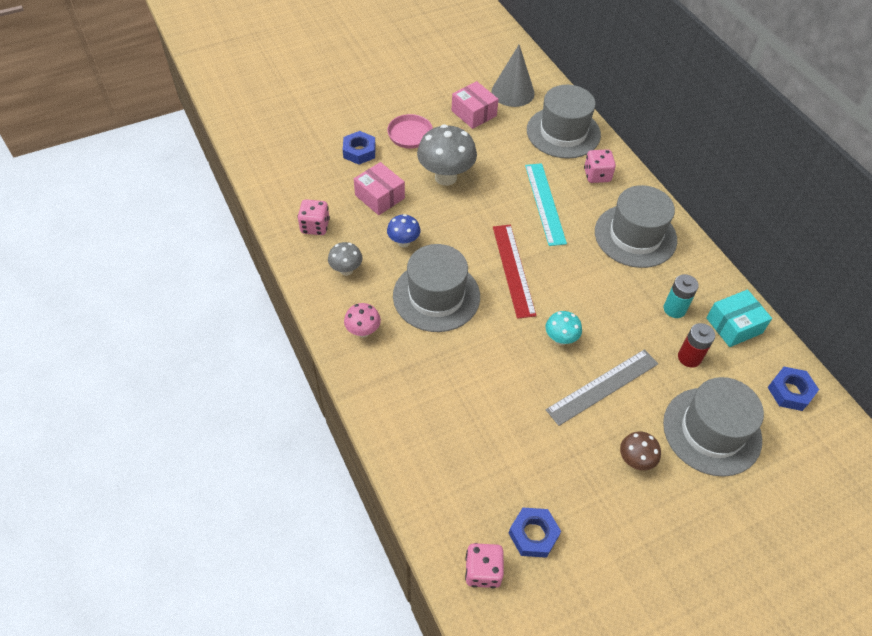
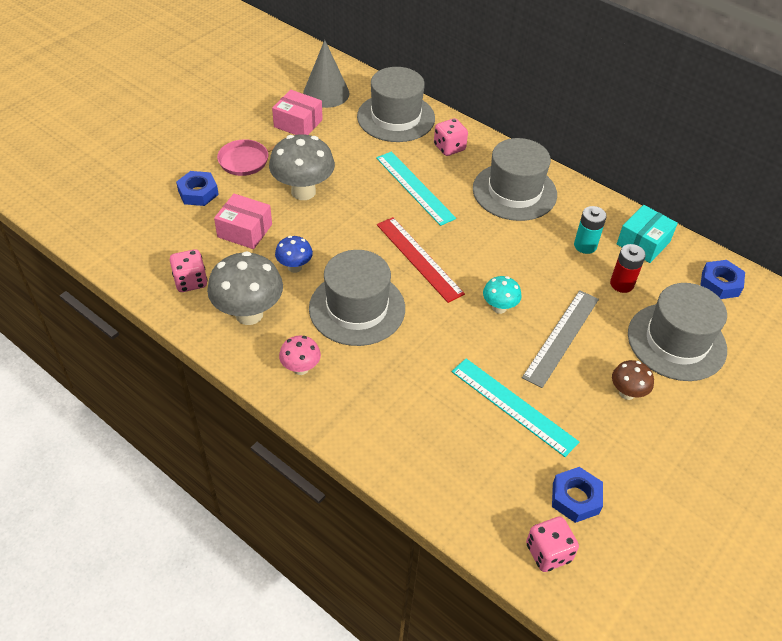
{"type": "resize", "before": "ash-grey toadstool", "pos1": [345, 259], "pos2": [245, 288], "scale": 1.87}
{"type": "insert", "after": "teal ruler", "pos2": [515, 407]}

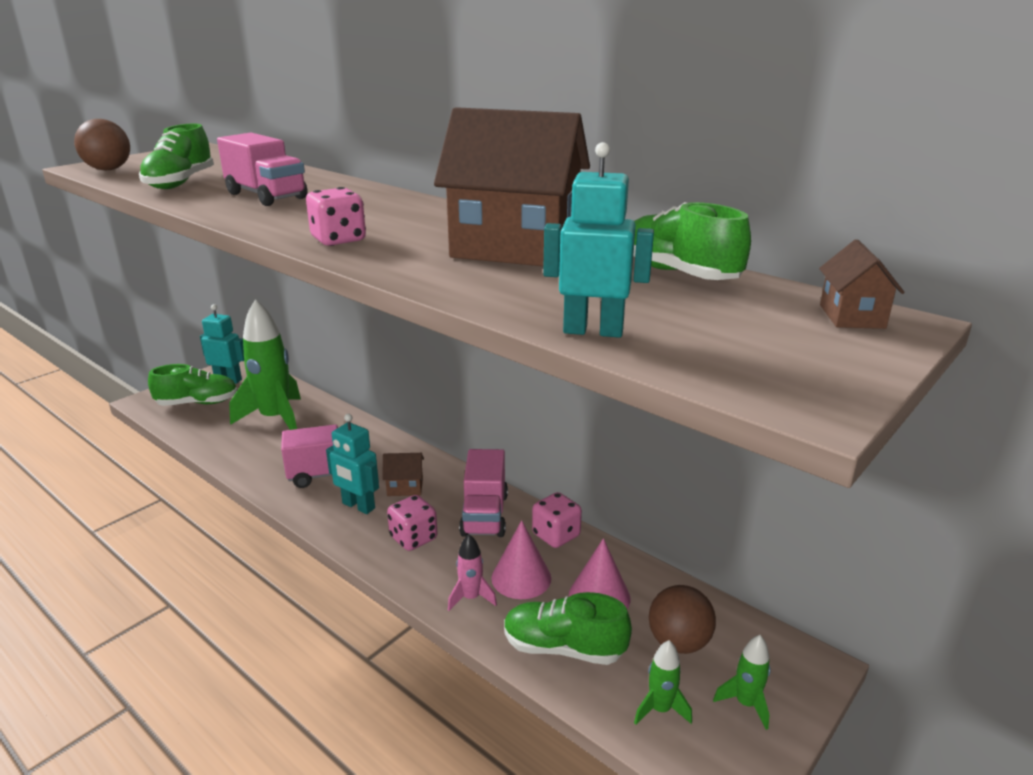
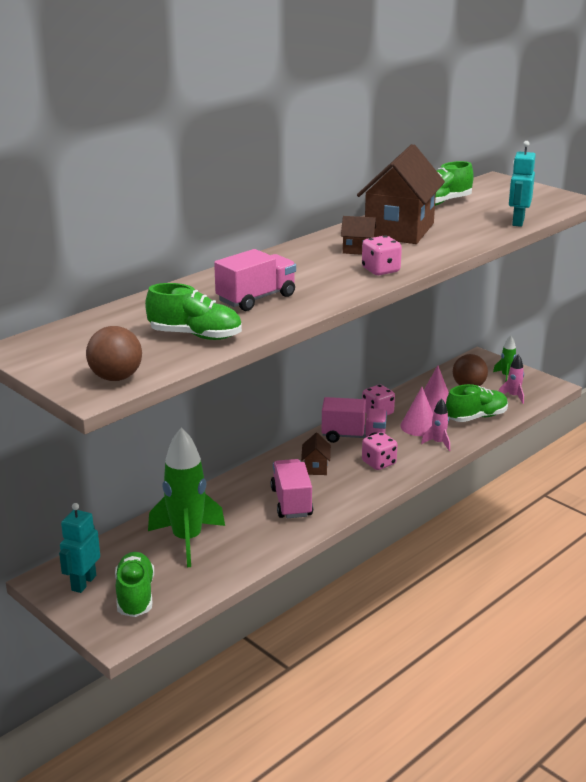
{"type": "move", "before": "dark brown cottage", "pos1": [862, 284], "pos2": [358, 235]}
{"type": "rotate", "before": "green lace-up shoe", "pos1": [568, 628], "pos2": [477, 403], "turn": -135}
{"type": "recolor", "before": "green spaceship", "after": "rose-pink spaceship", "pos1": [663, 682], "pos2": [511, 379]}
{"type": "delete", "before": "teal robot", "pos1": [352, 464]}

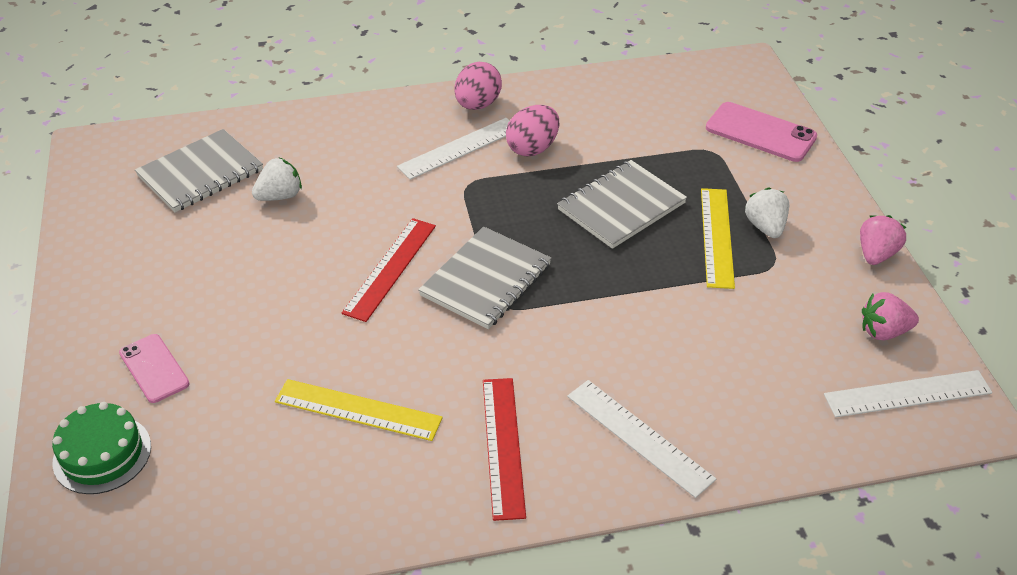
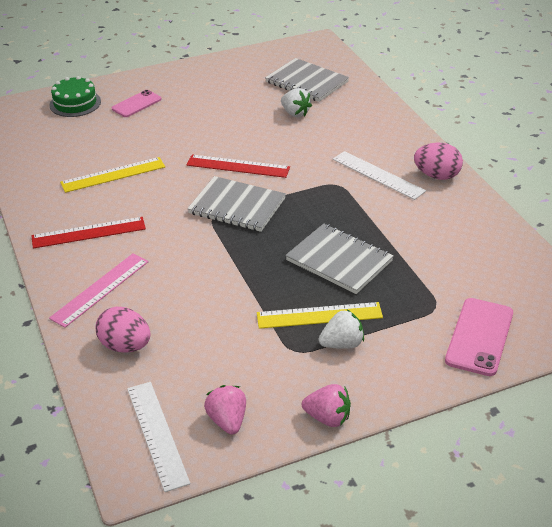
{"type": "recolor", "before": "white ruler", "after": "rose-pink ruler", "pos1": [641, 439], "pos2": [99, 290]}
{"type": "rotate", "before": "golden ruler", "pos1": [359, 410], "pos2": [112, 175], "turn": 60}
{"type": "move", "before": "rose-pink egg", "pos1": [532, 130], "pos2": [123, 330]}

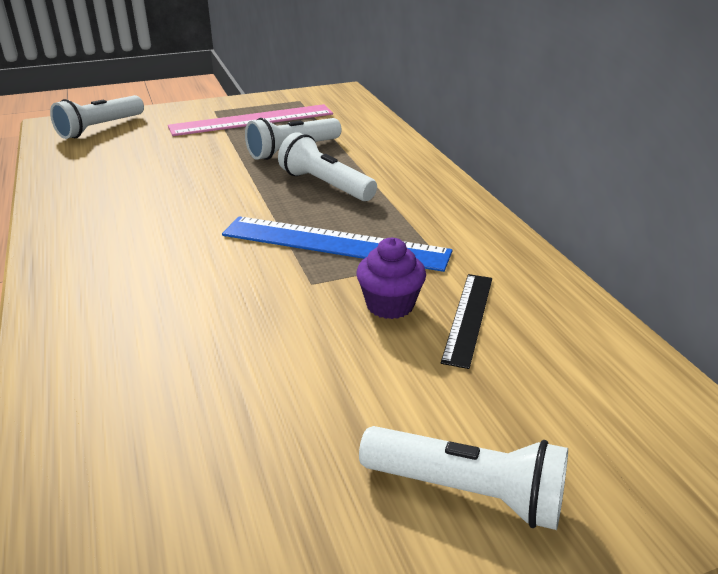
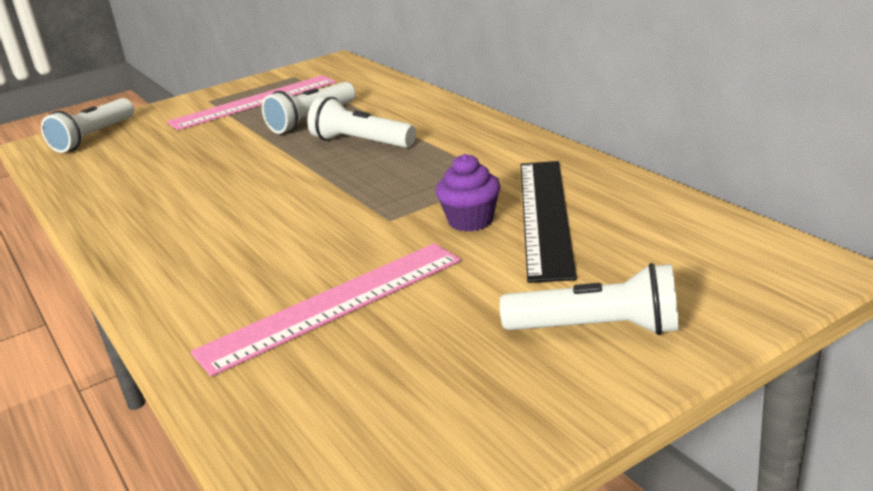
{"type": "insert", "after": "rose-pink ruler", "pos2": [325, 310]}
{"type": "resize", "before": "black ruler", "pos1": [466, 321], "pos2": [549, 222], "scale": 1.74}
{"type": "delete", "before": "blue ruler", "pos1": [337, 244]}

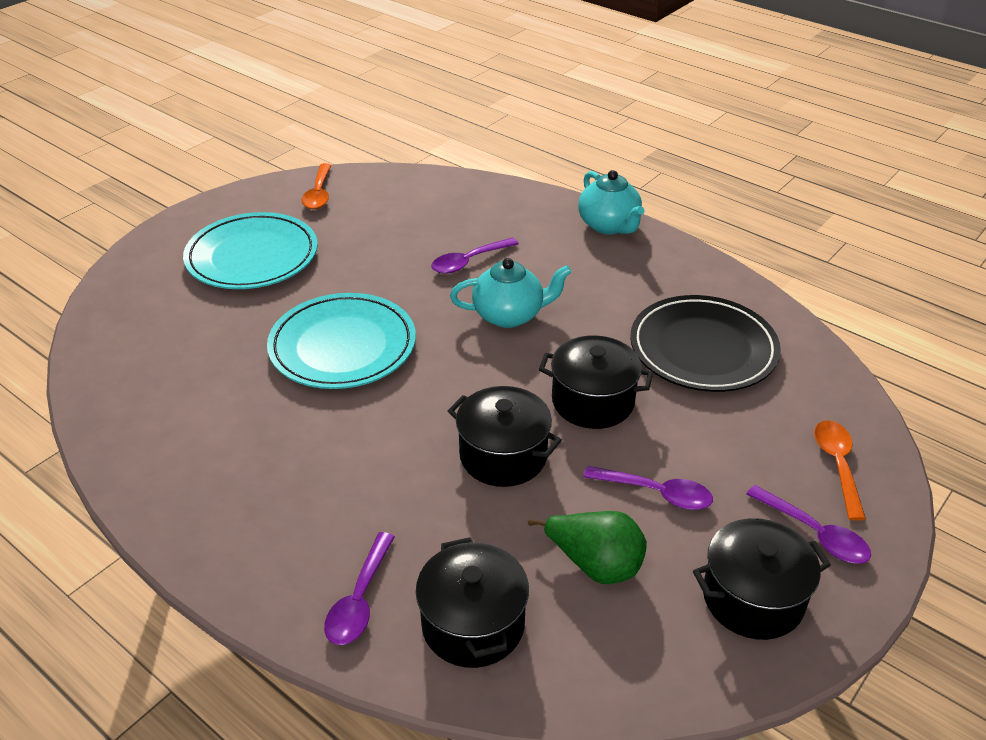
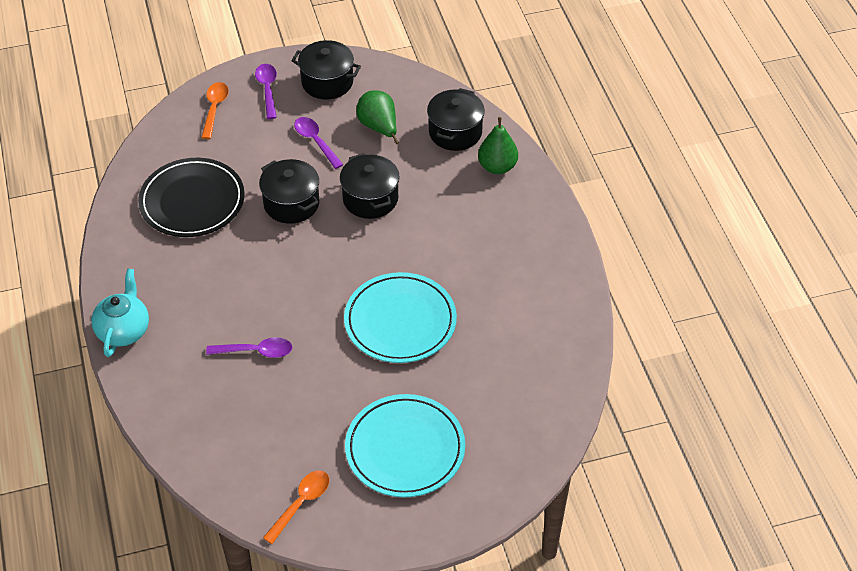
{"type": "rotate", "before": "bright orange spoon", "pos1": [840, 470], "pos2": [215, 110], "turn": 150}
{"type": "replace", "before": "purple spoon", "after": "green toy pear", "pos1": [359, 588], "pos2": [498, 145]}
{"type": "delete", "before": "teal tea pot", "pos1": [510, 293]}

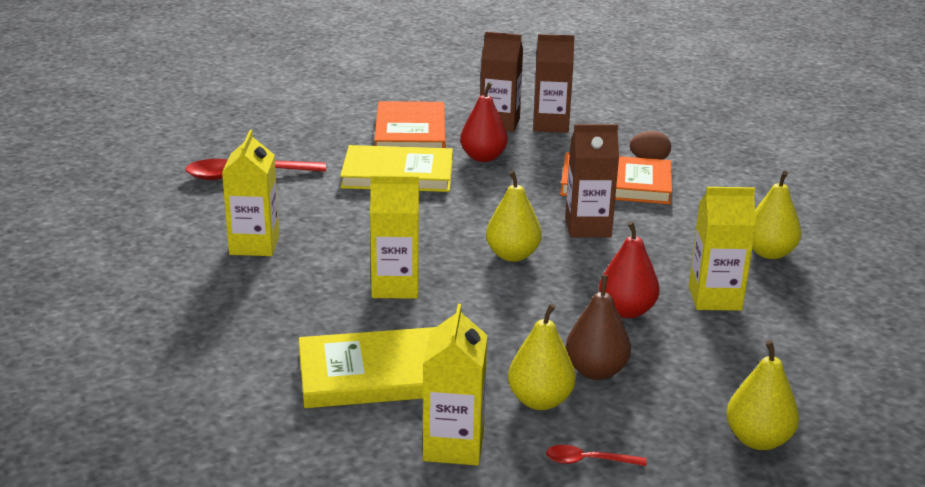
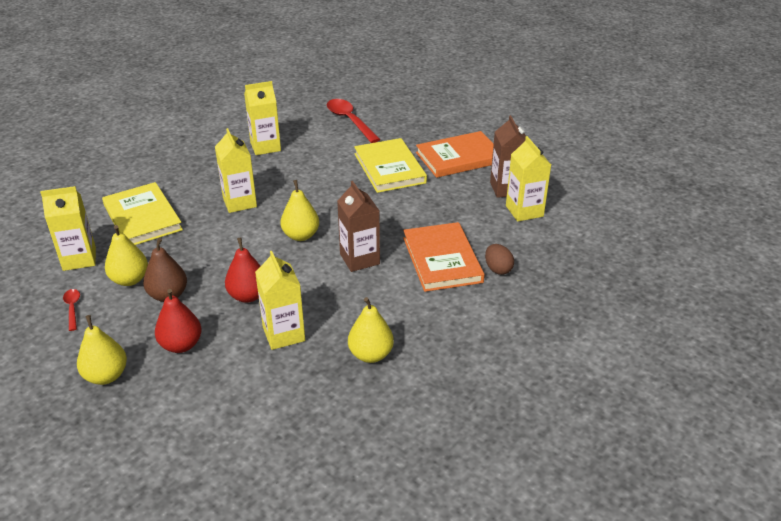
{"type": "move", "before": "crimson toy pear", "pos1": [484, 122], "pos2": [178, 321]}
{"type": "recolor", "before": "dark brown carton", "after": "golden carton", "pos1": [554, 83], "pos2": [528, 179]}

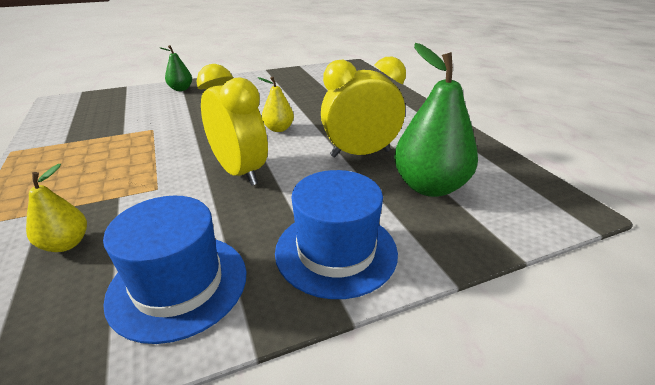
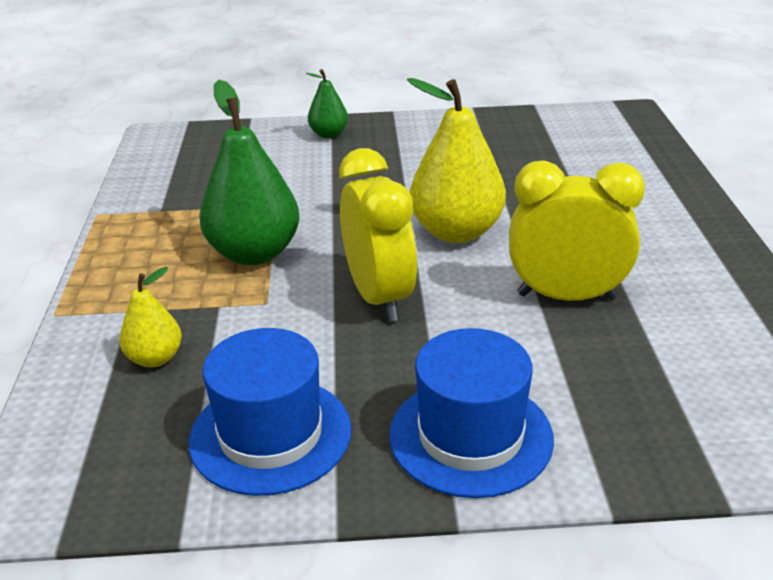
{"type": "move", "before": "green toy pear", "pos1": [436, 120], "pos2": [249, 172]}
{"type": "resize", "before": "golden toy pear", "pos1": [276, 104], "pos2": [456, 160], "scale": 1.91}

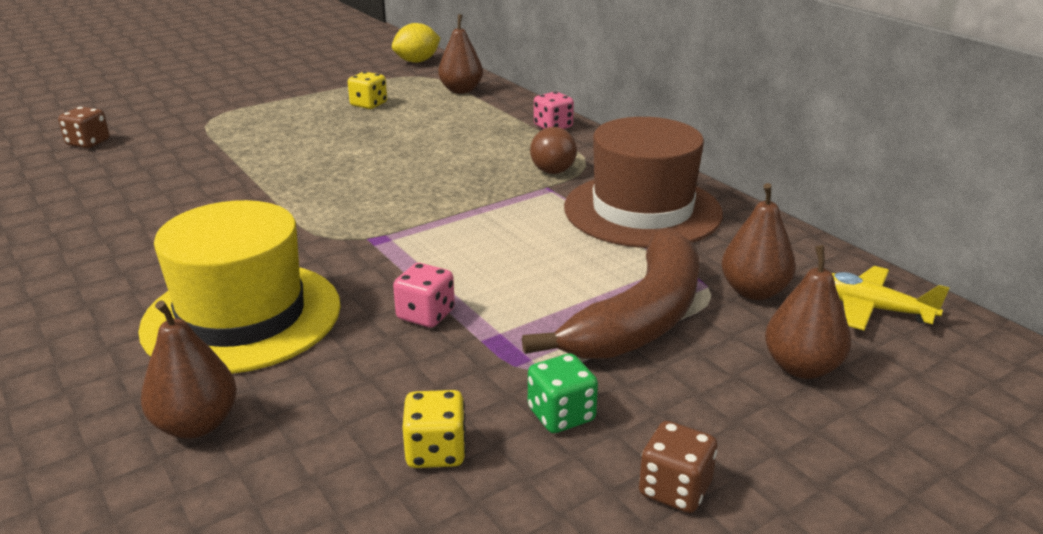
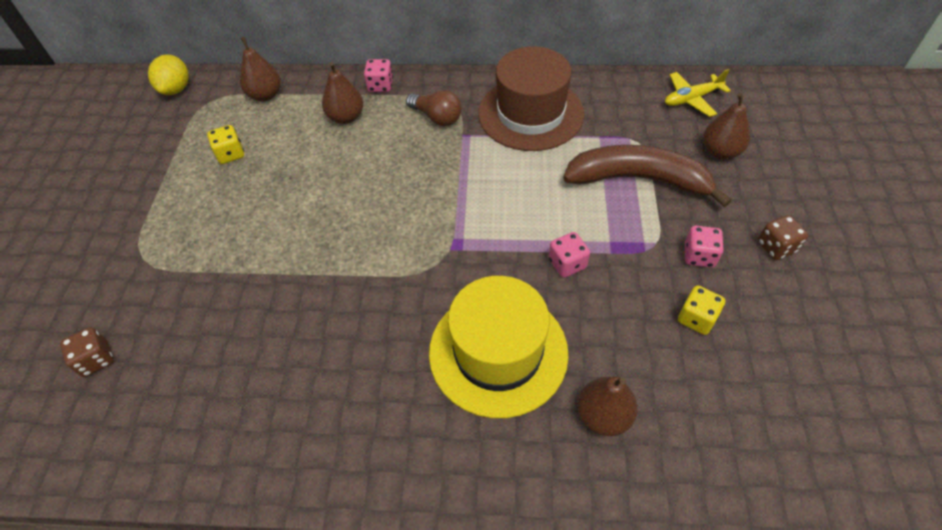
{"type": "move", "before": "dark brown toy pear", "pos1": [759, 241], "pos2": [342, 93]}
{"type": "rotate", "before": "dark brown banana fruit", "pos1": [610, 293], "pos2": [647, 176], "turn": -60}
{"type": "recolor", "before": "green dice", "after": "rose-pink dice", "pos1": [563, 393], "pos2": [704, 247]}

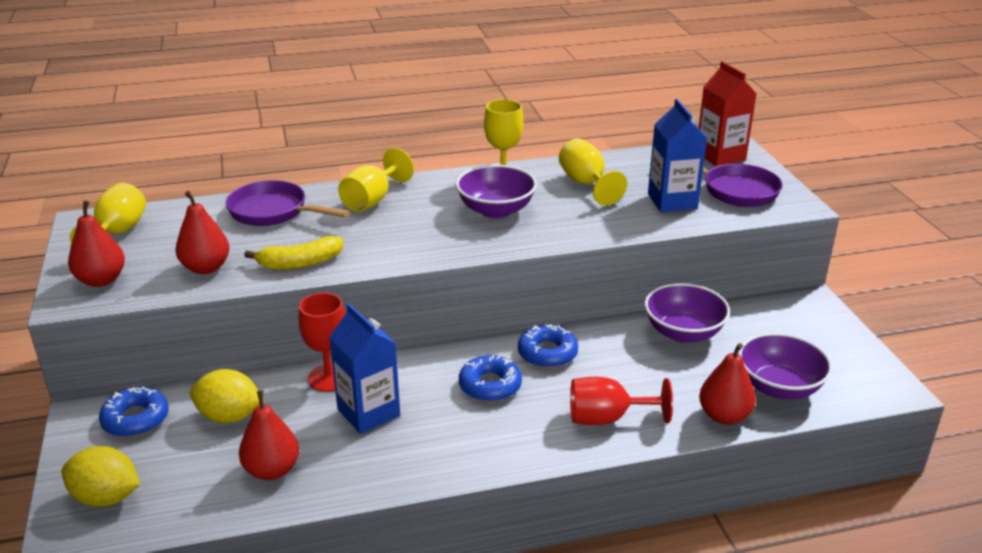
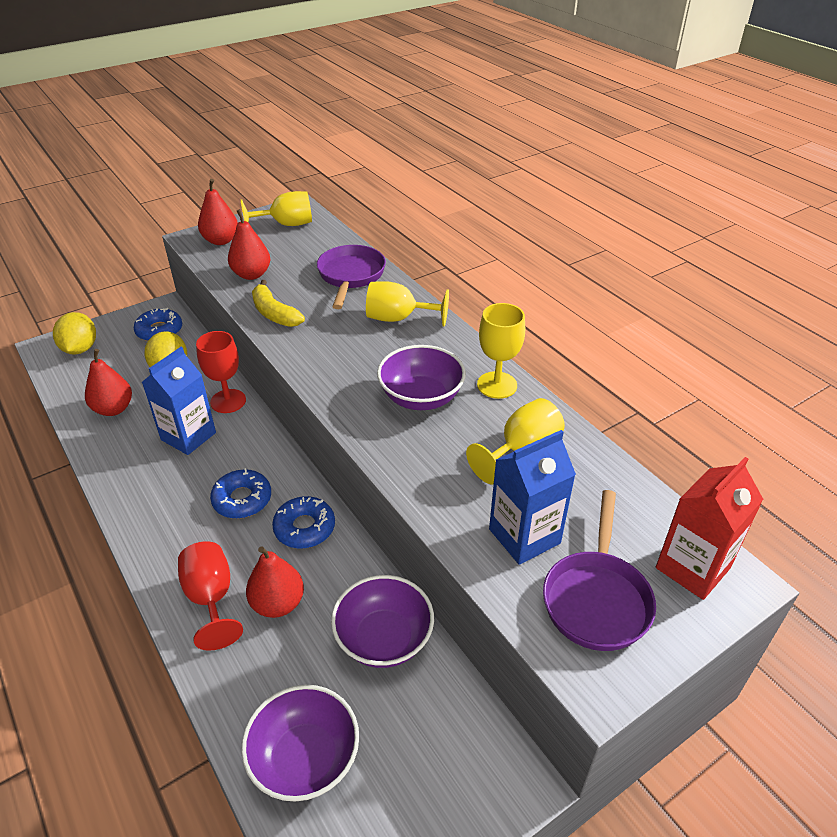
{"type": "move", "before": "crimson toy pear", "pos1": [727, 384], "pos2": [275, 582]}

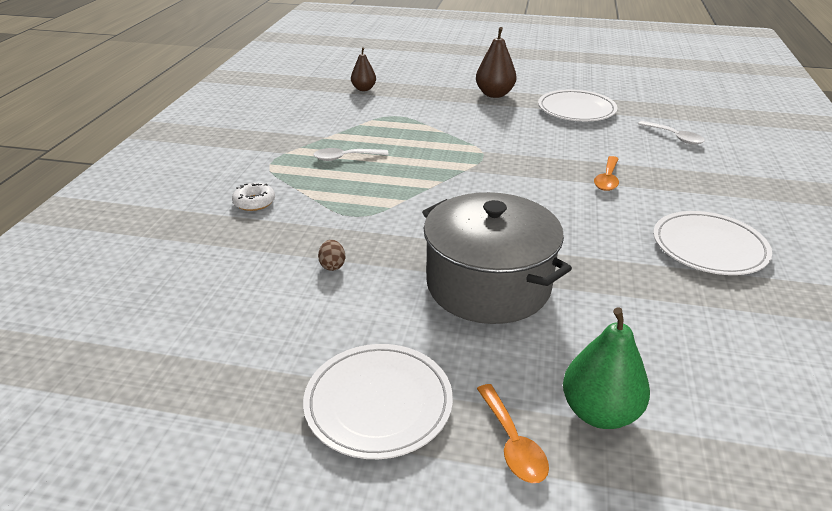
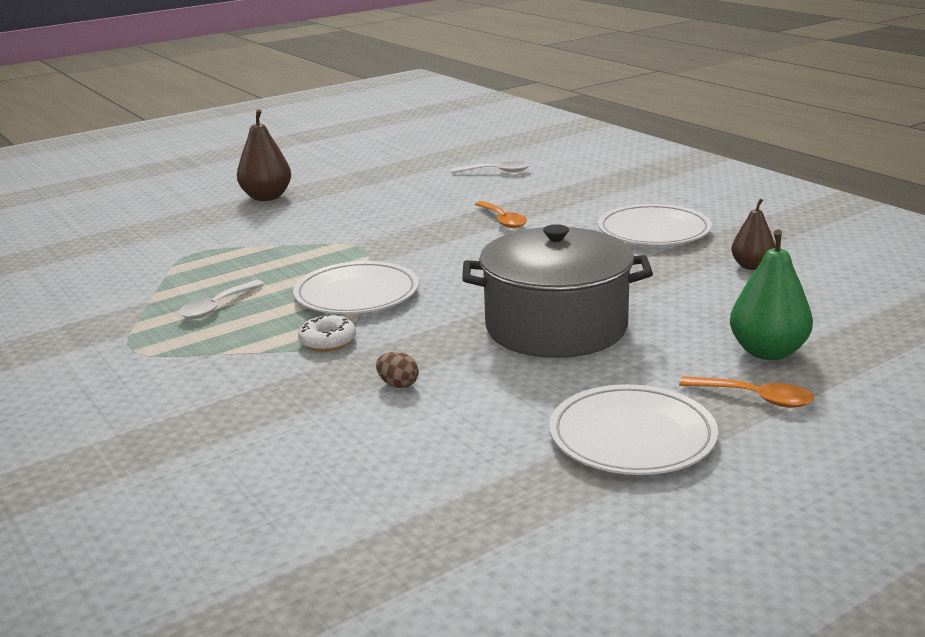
{"type": "move", "before": "white dinner plate", "pos1": [577, 105], "pos2": [356, 287]}
{"type": "move", "before": "white glazed donut", "pos1": [253, 197], "pos2": [327, 332]}
{"type": "move", "before": "dark brown toy pear", "pos1": [363, 69], "pos2": [753, 234]}

